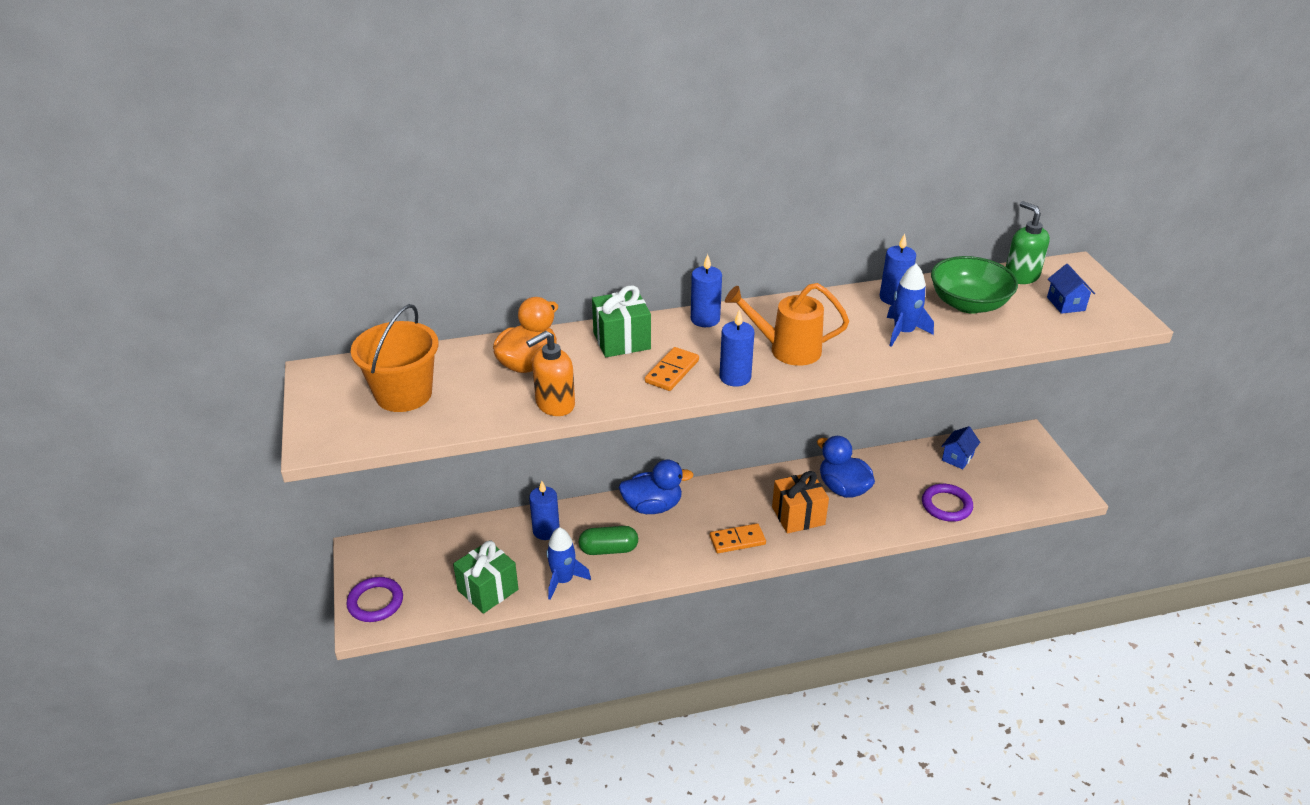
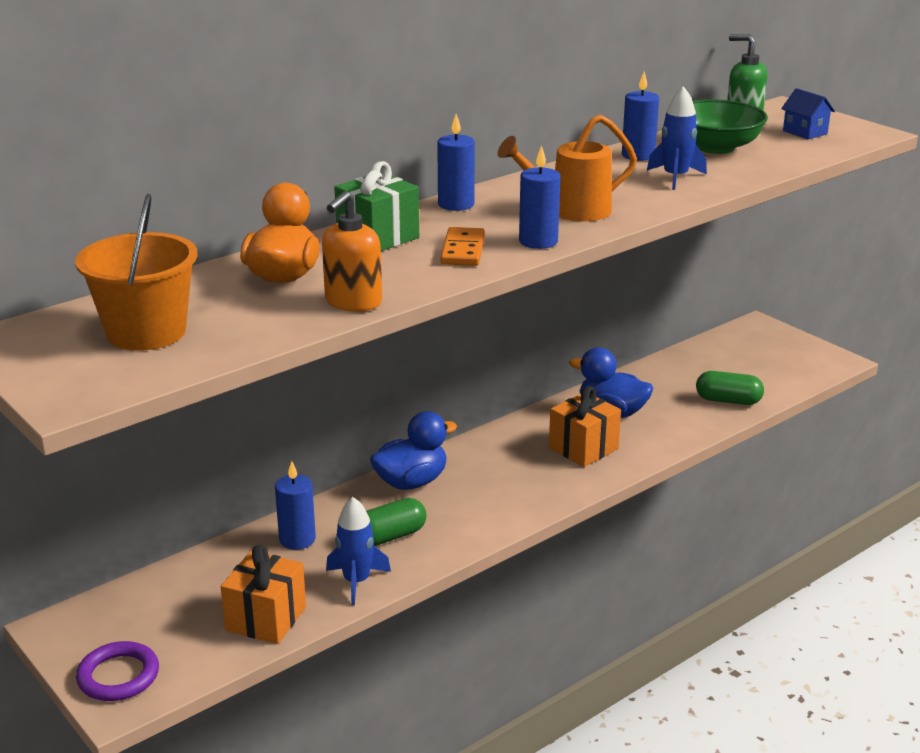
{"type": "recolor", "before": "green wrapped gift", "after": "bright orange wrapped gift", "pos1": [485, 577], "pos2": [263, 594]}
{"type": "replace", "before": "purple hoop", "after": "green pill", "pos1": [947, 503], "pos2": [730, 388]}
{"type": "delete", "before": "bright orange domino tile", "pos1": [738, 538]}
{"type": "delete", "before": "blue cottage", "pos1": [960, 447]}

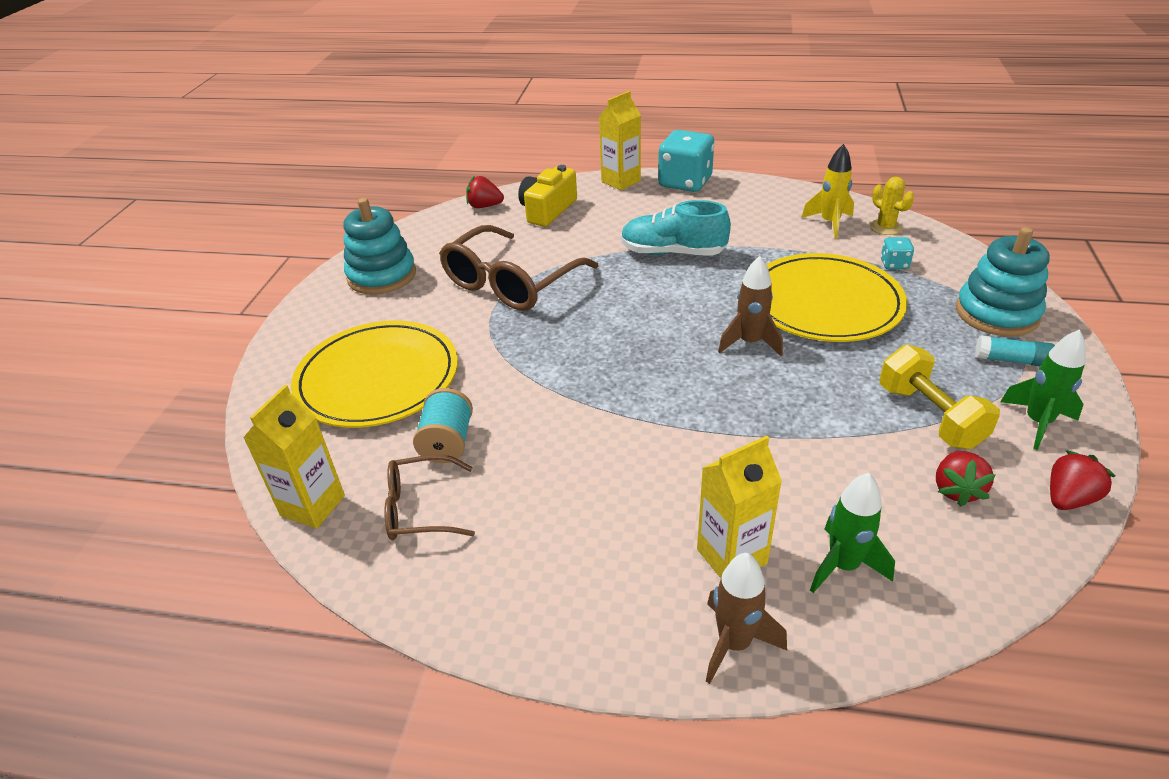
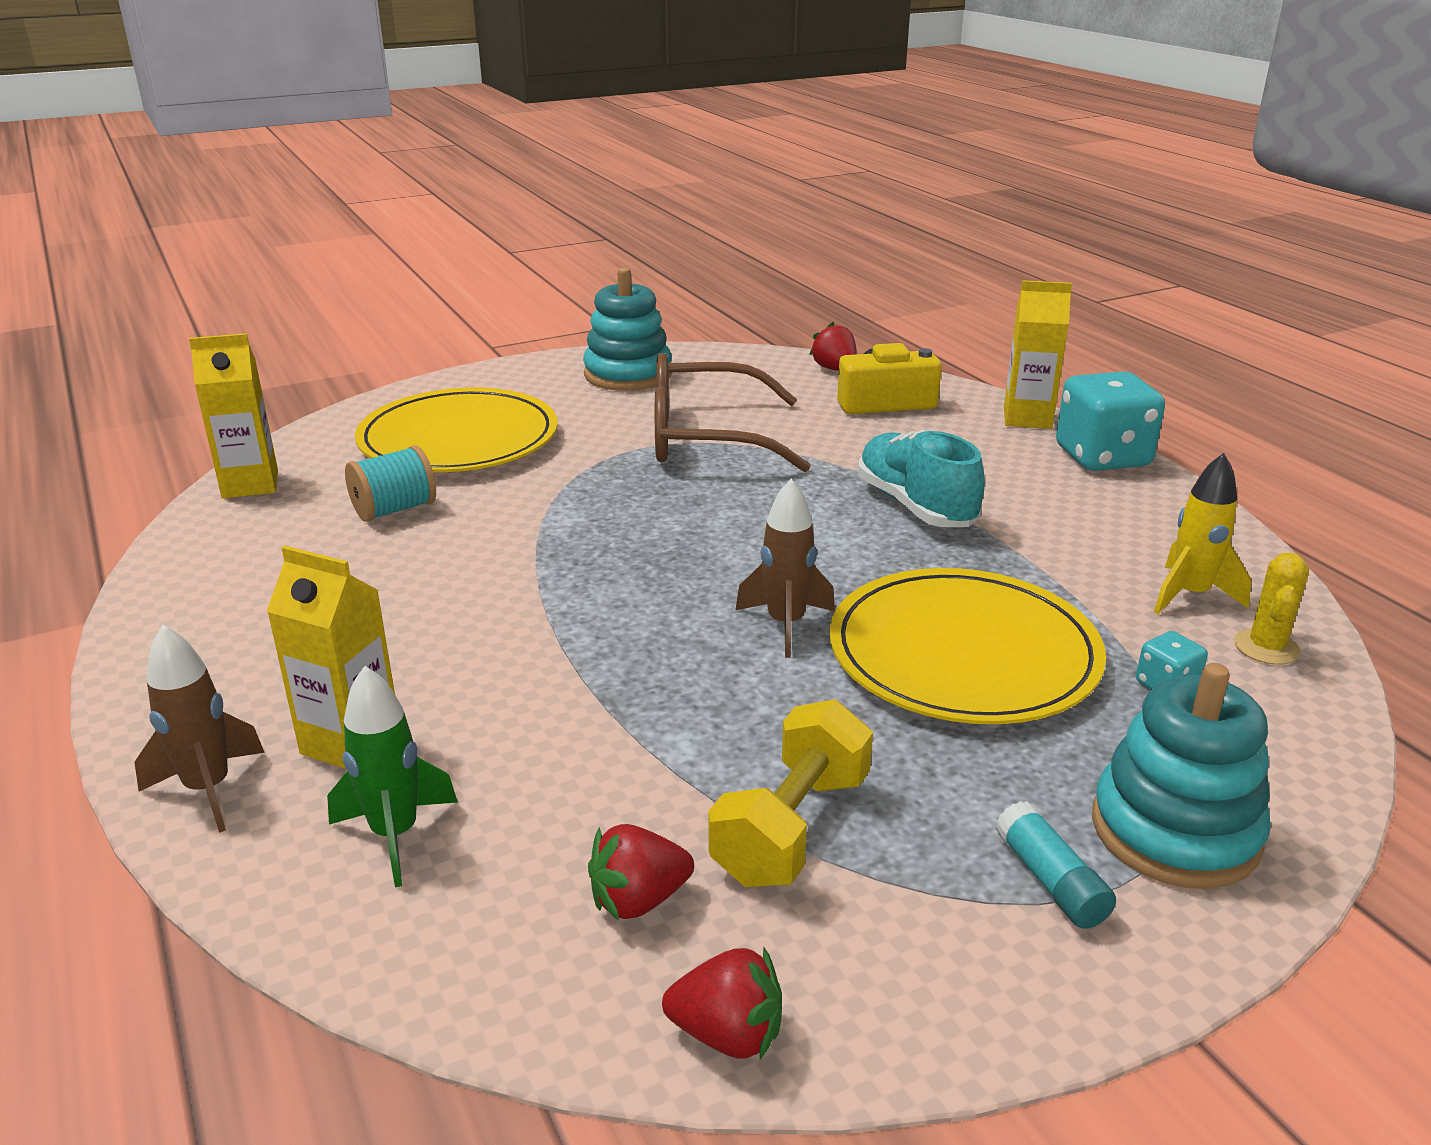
{"type": "delete", "before": "dark brown glasses", "pos1": [429, 497]}
{"type": "delete", "before": "green spaceship", "pos1": [1043, 389]}

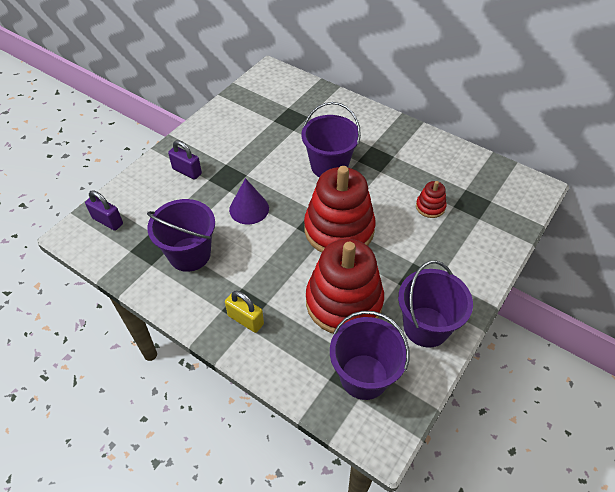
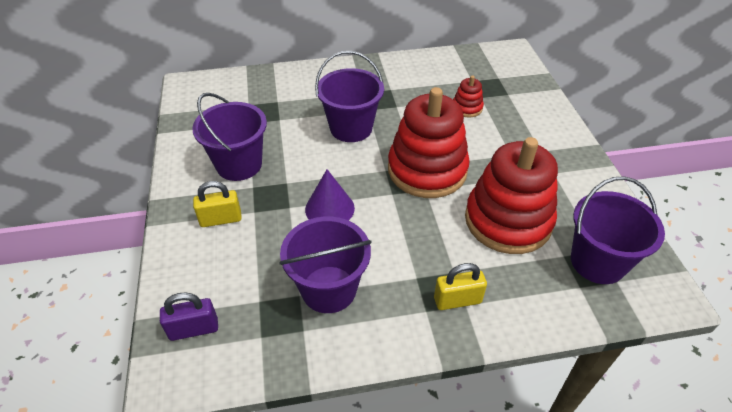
{"type": "move", "before": "purple pail", "pos1": [435, 304], "pos2": [229, 137]}
{"type": "recolor", "before": "purple lock", "after": "golden lock", "pos1": [185, 160], "pos2": [217, 204]}

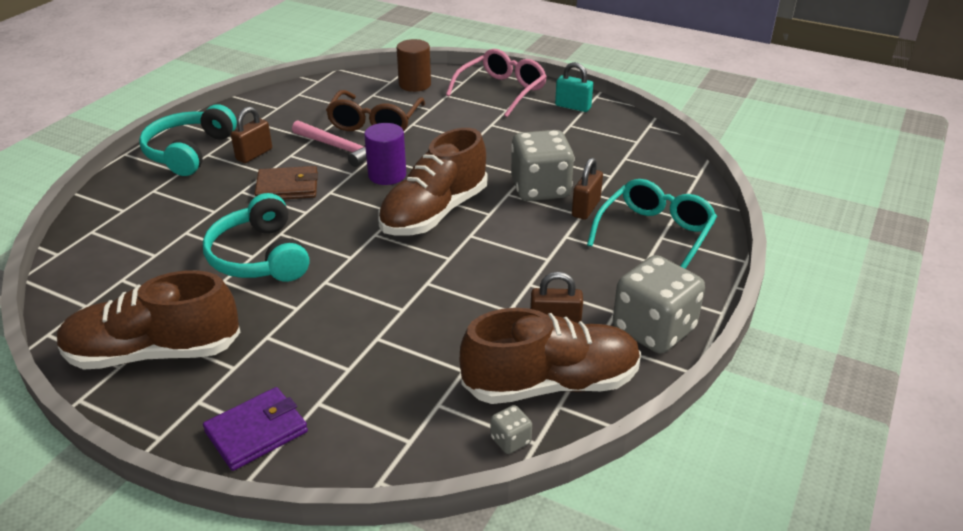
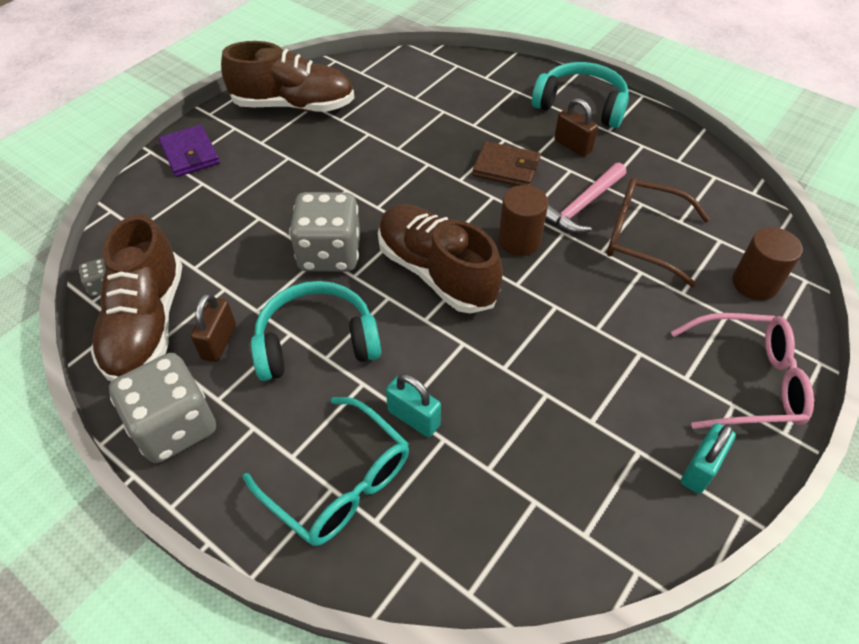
{"type": "rotate", "before": "dark brown lace-up shoe", "pos1": [148, 320], "pos2": [288, 76], "turn": 90}
{"type": "move", "before": "teal headset", "pos1": [256, 237], "pos2": [316, 331]}
{"type": "move", "before": "ash-grey dice", "pos1": [543, 165], "pos2": [324, 232]}
{"type": "recolor", "before": "dark brown lock", "after": "teal lock", "pos1": [587, 189], "pos2": [413, 405]}
{"type": "rotate", "before": "dark brown card wallet", "pos1": [286, 183], "pos2": [506, 163], "turn": -75}
{"type": "recolor", "before": "purple cylinder shape", "after": "dark brown cylinder shape", "pos1": [385, 154], "pos2": [523, 220]}
{"type": "rotate", "before": "rose-pink glasses", "pos1": [496, 83], "pos2": [742, 371], "turn": -45}

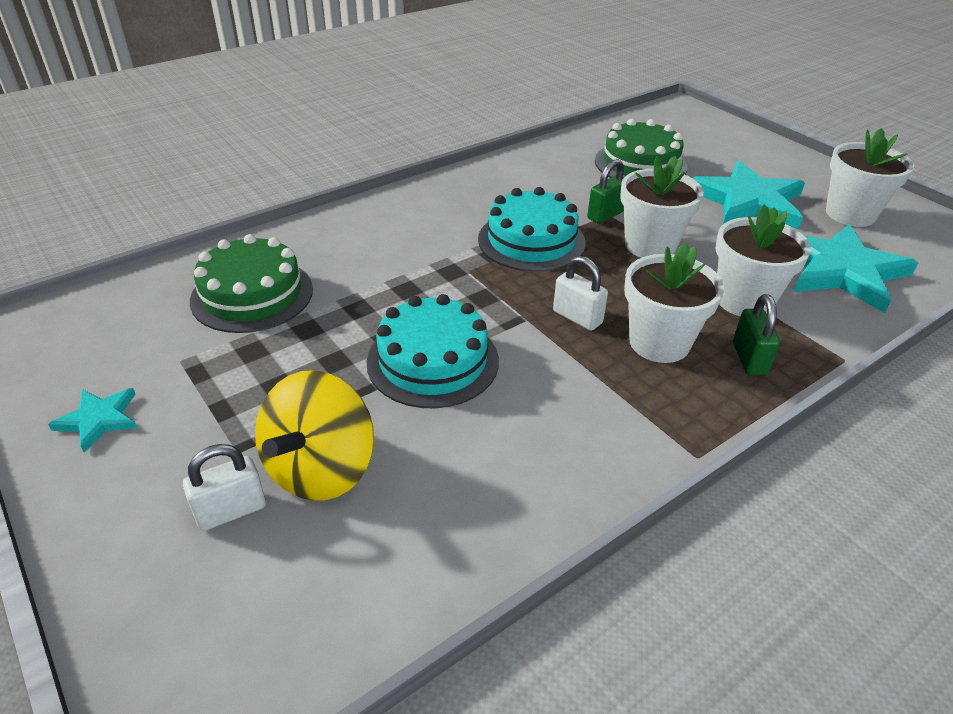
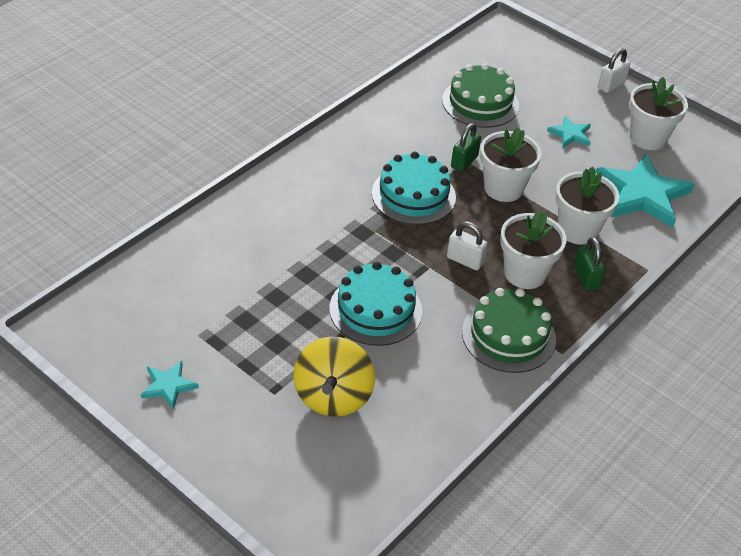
{"type": "move", "before": "green layer cake", "pos1": [251, 283], "pos2": [509, 330]}
{"type": "resize", "before": "teal five-pointed star", "pos1": [749, 195], "pos2": [569, 132], "scale": 0.48}
{"type": "move", "before": "white lock", "pos1": [224, 487], "pos2": [614, 70]}

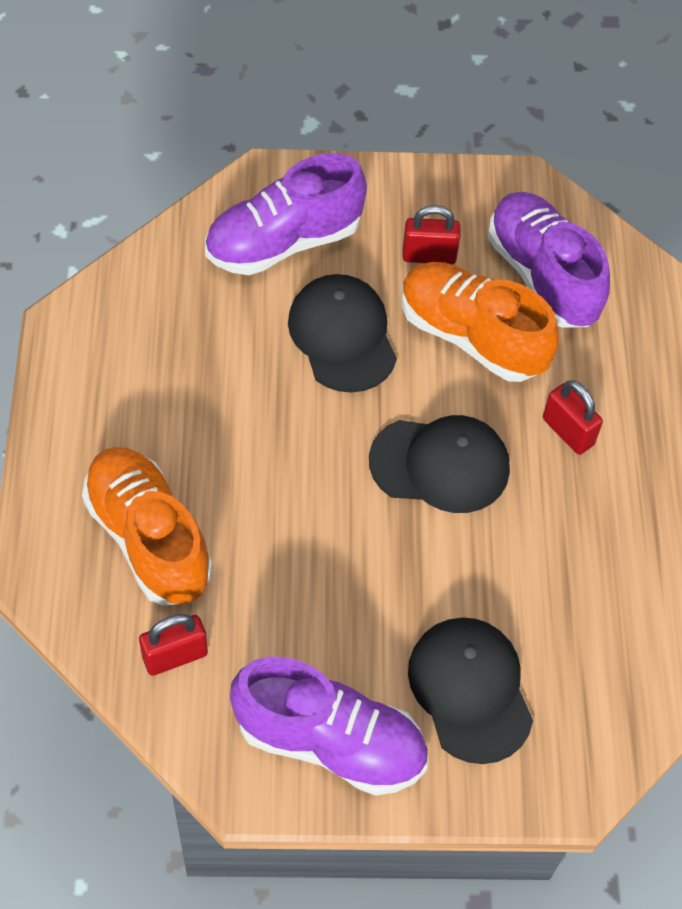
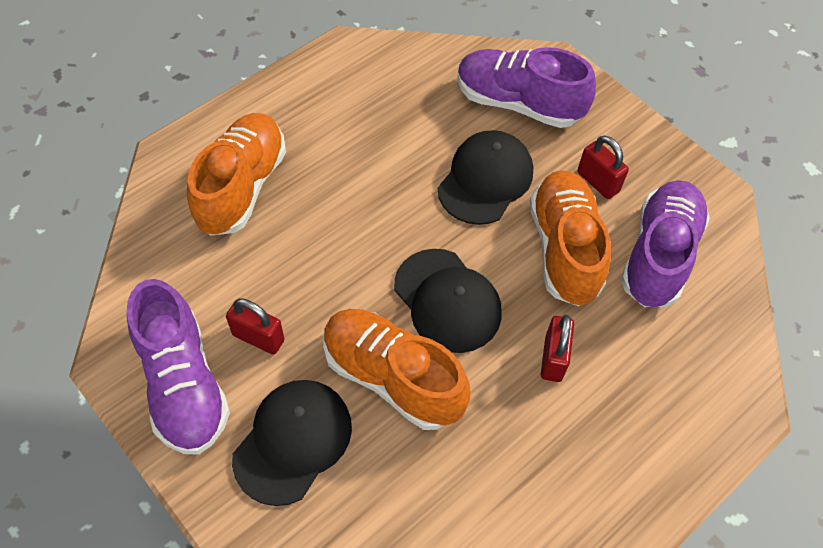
{"type": "move", "before": "crimson lock", "pos1": [173, 645], "pos2": [255, 326]}
{"type": "insert", "after": "bright orange lace-up shoe", "pos2": [397, 369]}

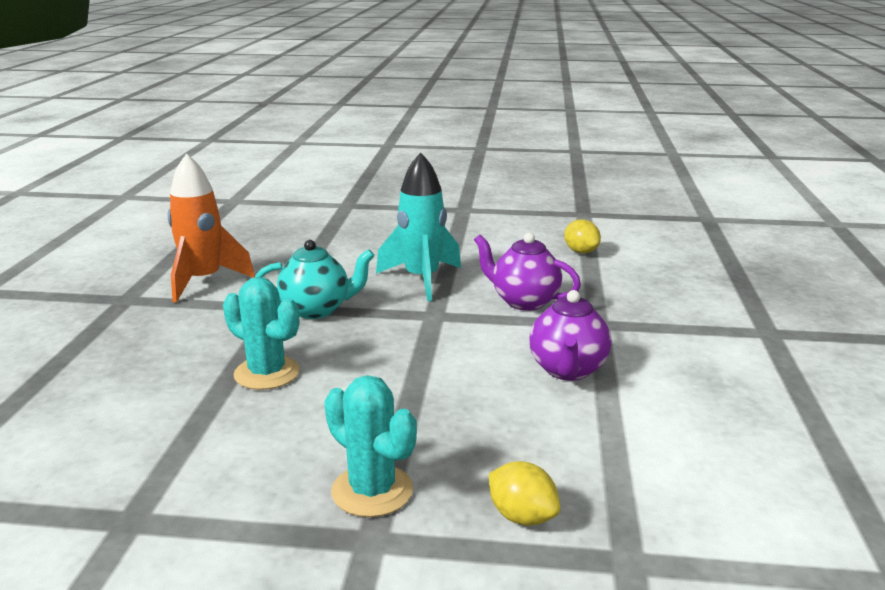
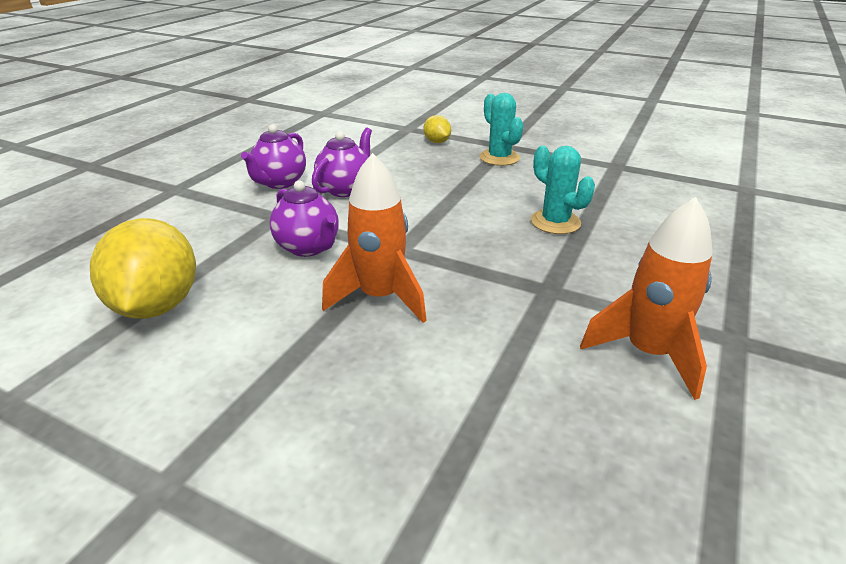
{"type": "resize", "before": "golden toy lemon", "pos1": [582, 236], "pos2": [143, 268], "scale": 2.1}
{"type": "insert", "after": "purple tea pot", "pos2": [273, 156]}
{"type": "recolor", "before": "teal spaceship", "after": "bright orange spaceship", "pos1": [418, 226], "pos2": [374, 238]}
{"type": "delete", "before": "teal tea pot", "pos1": [314, 279]}

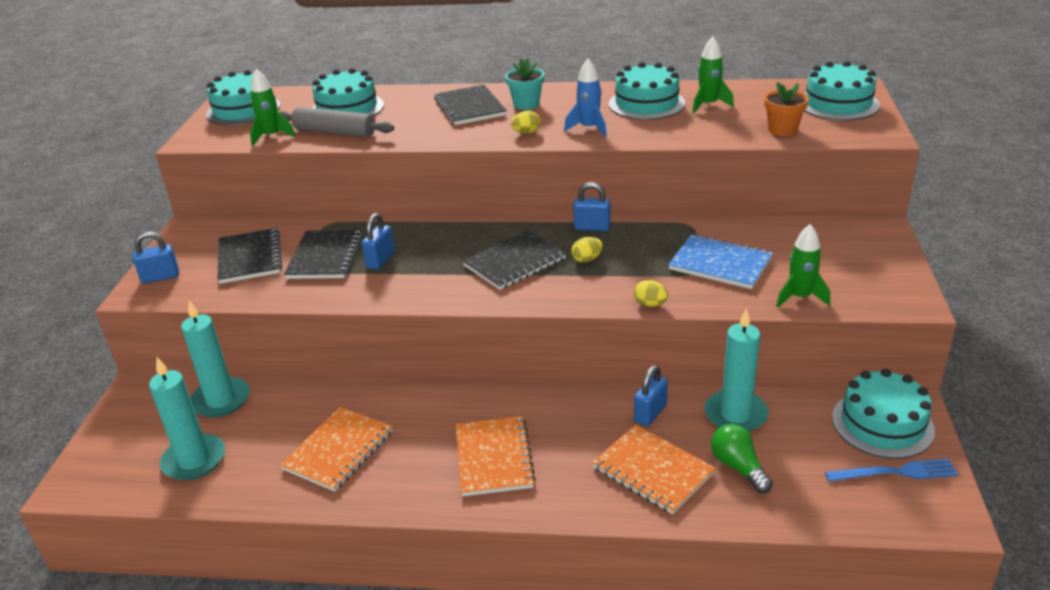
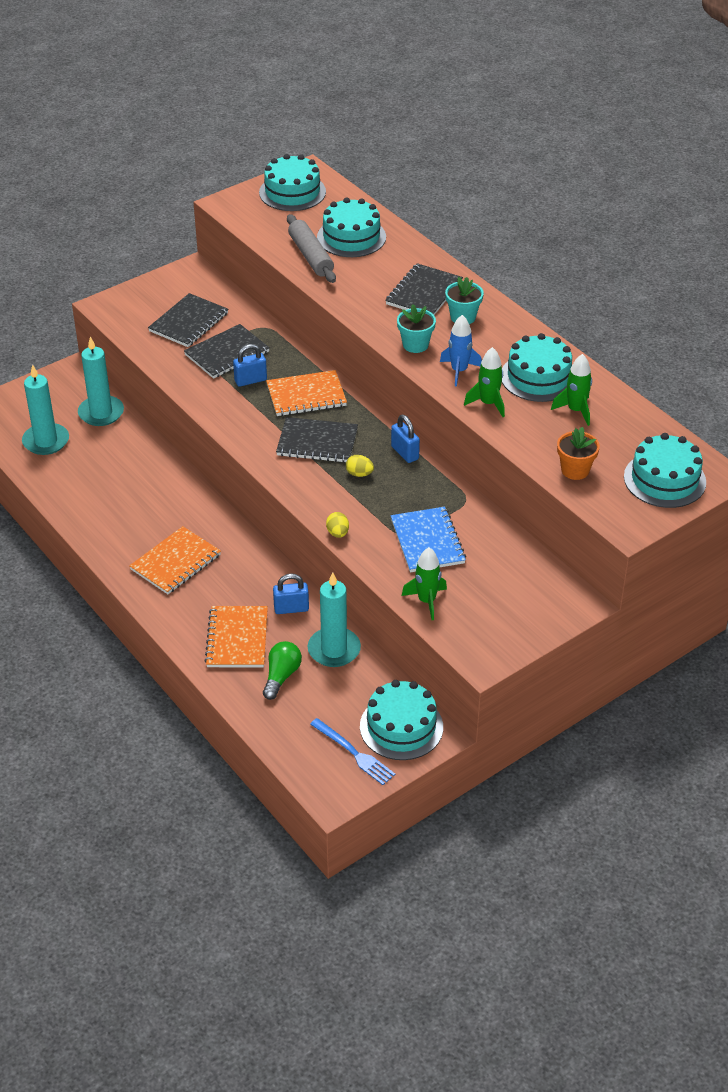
{"type": "move", "before": "bright orange exercise book", "pos1": [336, 449], "pos2": [306, 393]}
{"type": "replace", "before": "golden egg", "after": "teal flower pot", "pos1": [525, 122], "pos2": [416, 328]}
{"type": "move", "before": "green spaceship", "pos1": [273, 107], "pos2": [484, 382]}
{"type": "delete", "before": "blue lock", "pos1": [156, 258]}

